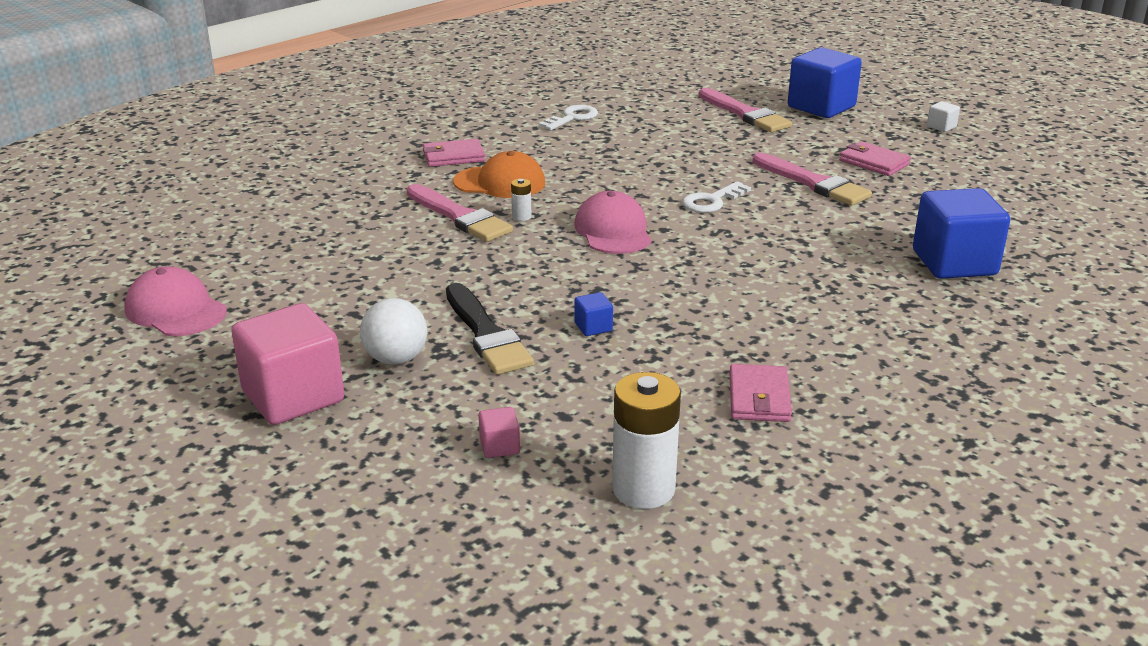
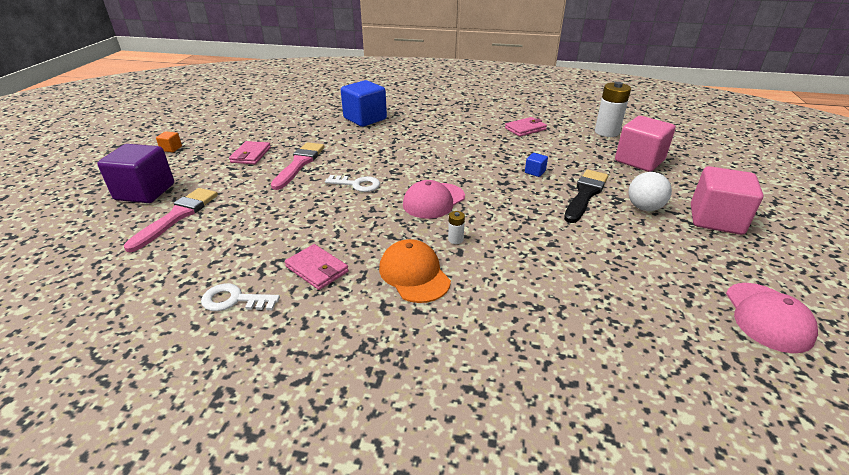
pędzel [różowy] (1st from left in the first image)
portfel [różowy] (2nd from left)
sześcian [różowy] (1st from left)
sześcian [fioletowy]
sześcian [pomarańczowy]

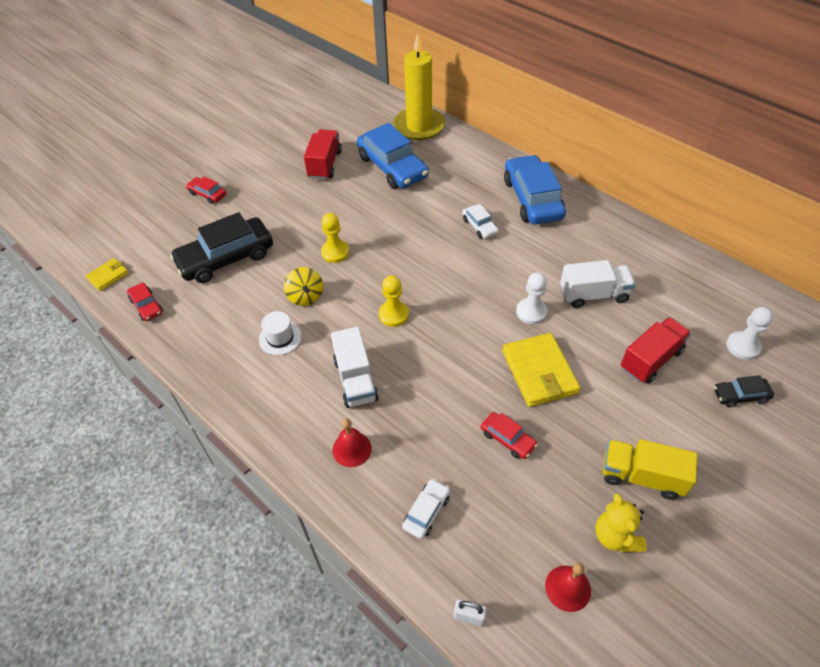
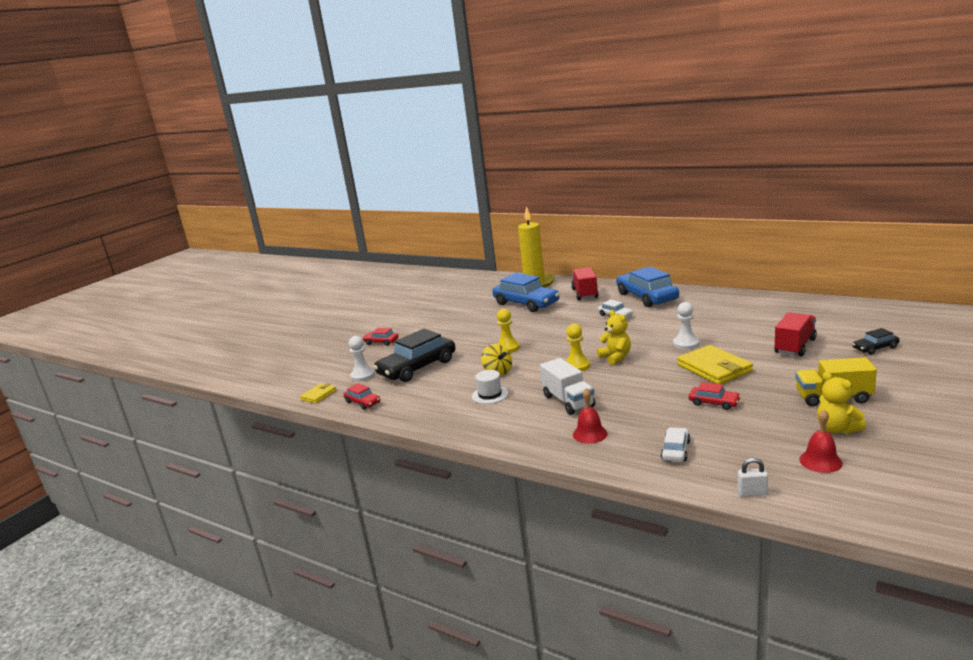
ciężarówka [czerwony] (1st from left)
ciężarówka [biały] (2nd from left in the first image)
pionek [biały] (1st from left)
miś [żółty] (1st from left)

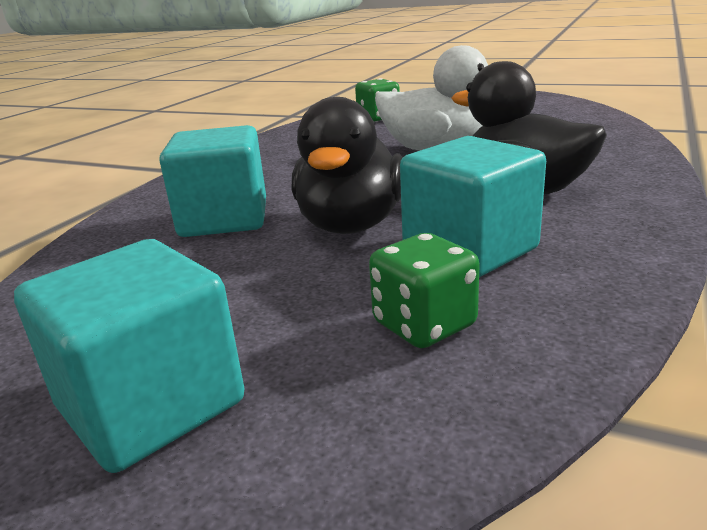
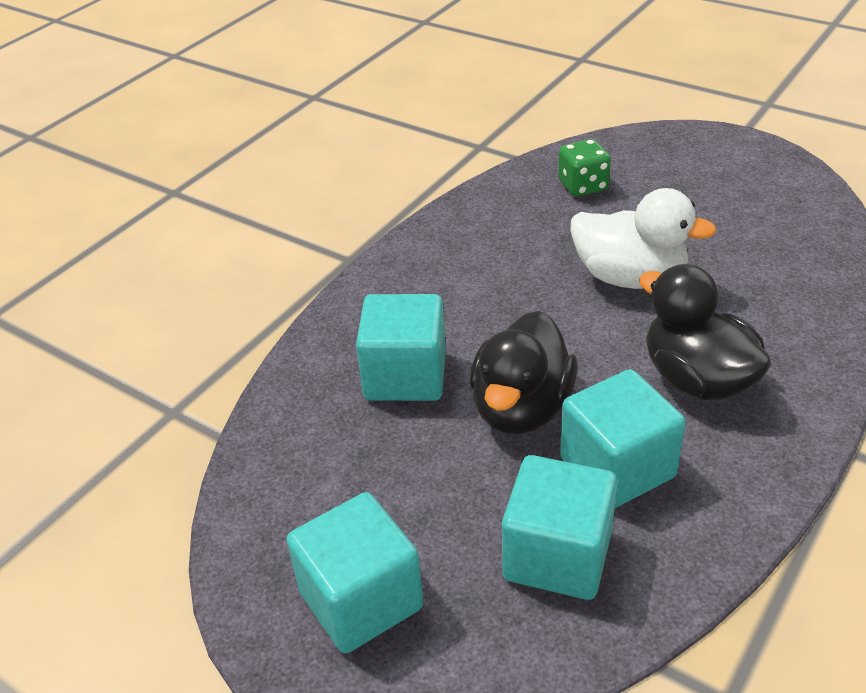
sześcian [turkusowy] (3rd from left)

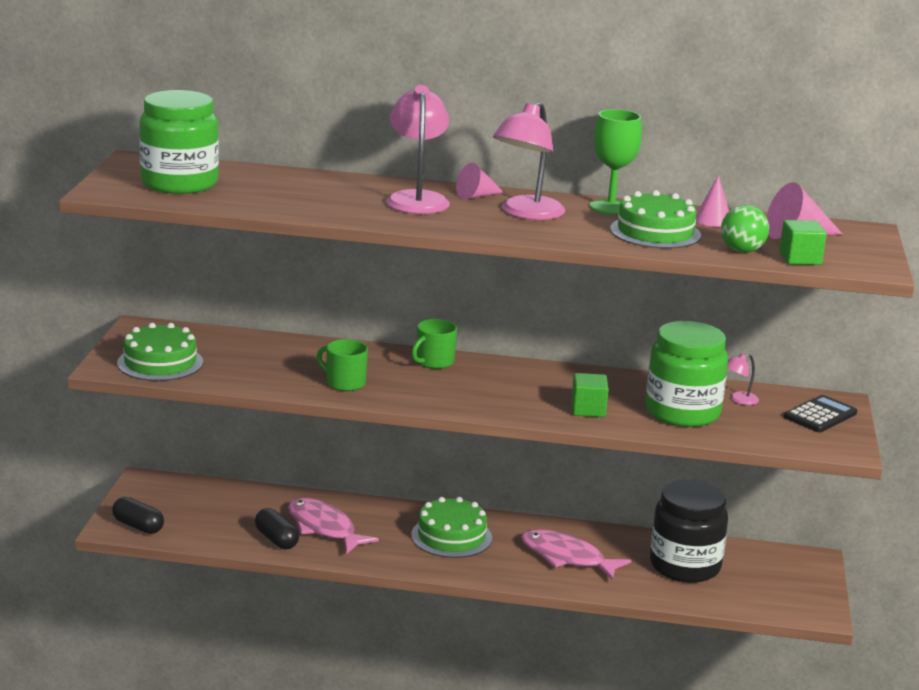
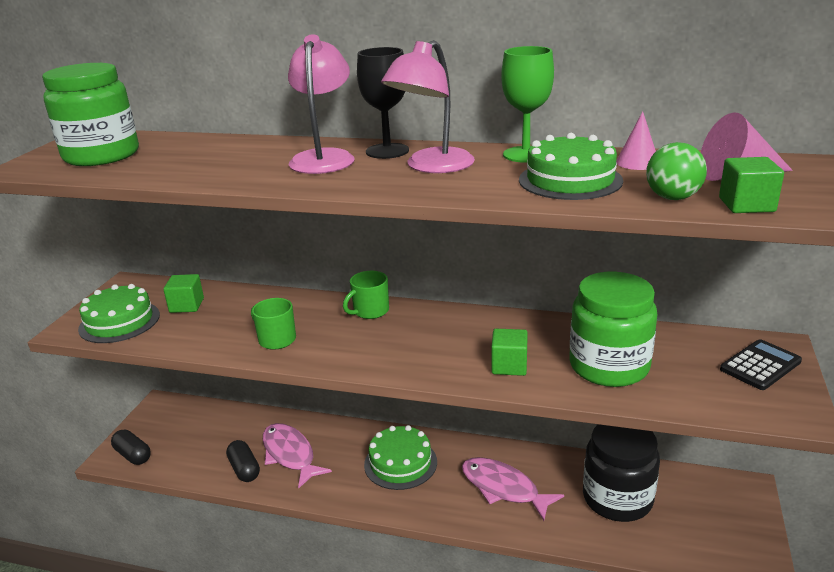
kielich [czarny]
lampka [różowy] (3rd from left in the first image)
sześcian [zielony] (1st from left)

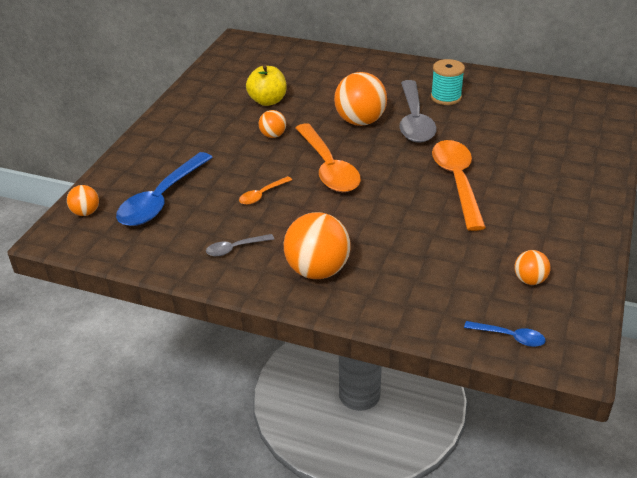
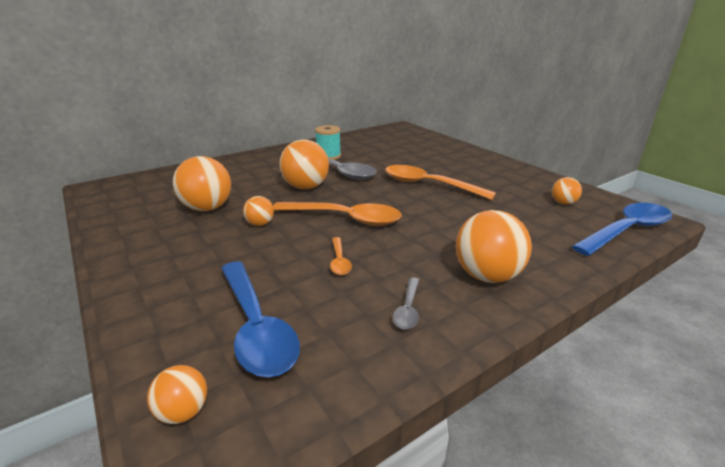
piłka [pomarańczowy] (2nd from left)
łyżka [niebieski] (2nd from left)

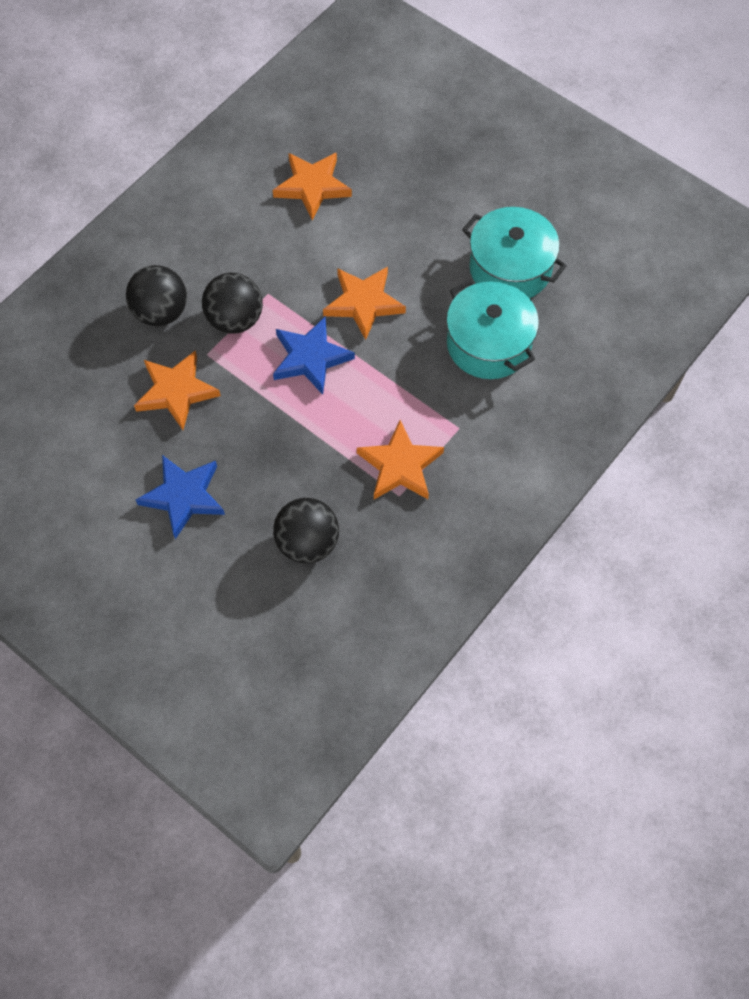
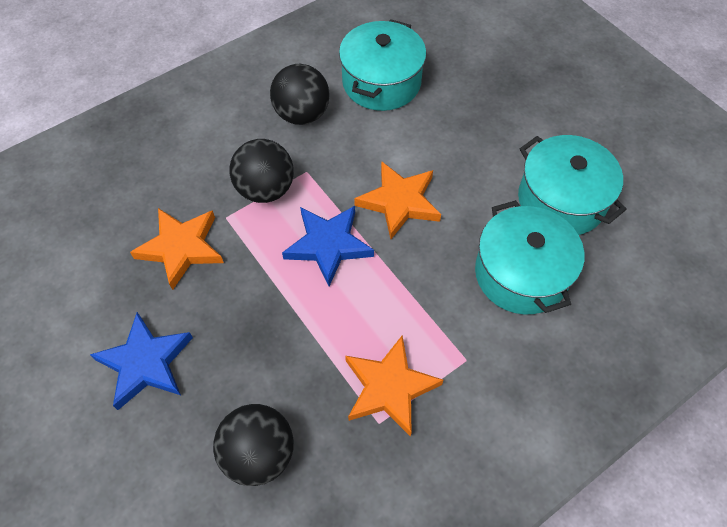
piłka [czarny] (3rd from left)
garnek [turkusowy] (1st from left)

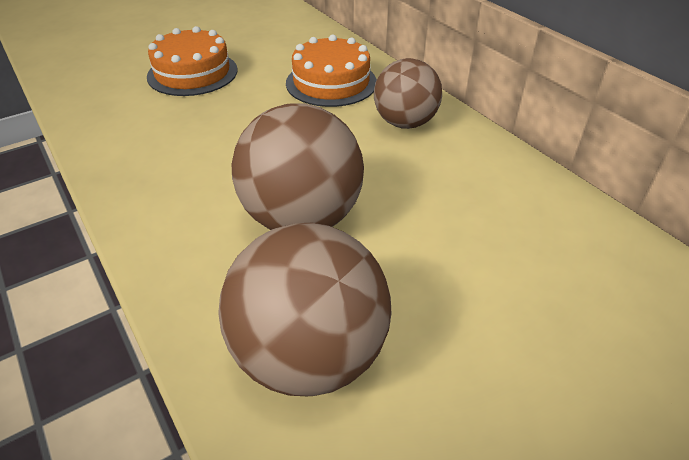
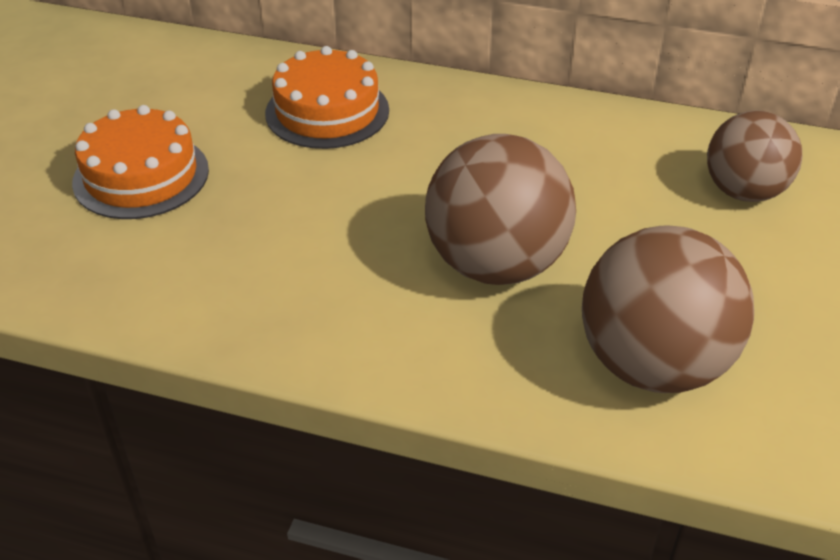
piłka [brązowy] (3rd from left)

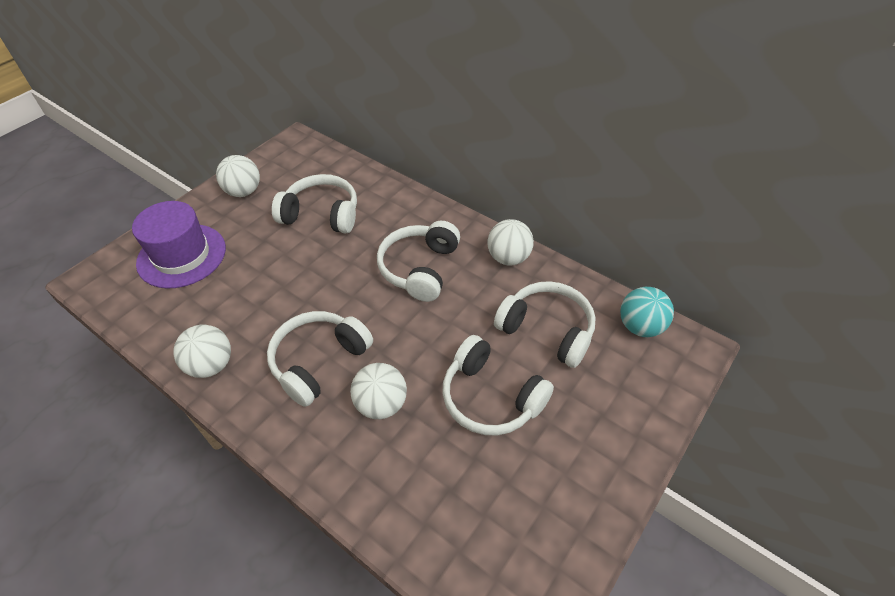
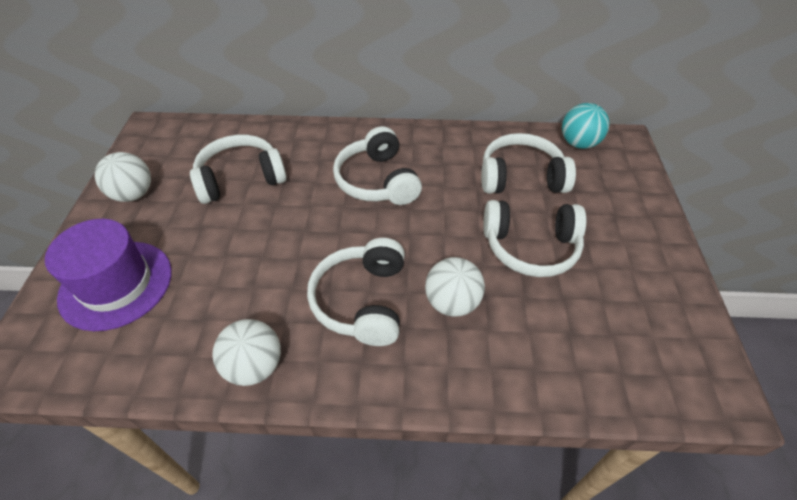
piłka [biały] (4th from left in the first image)

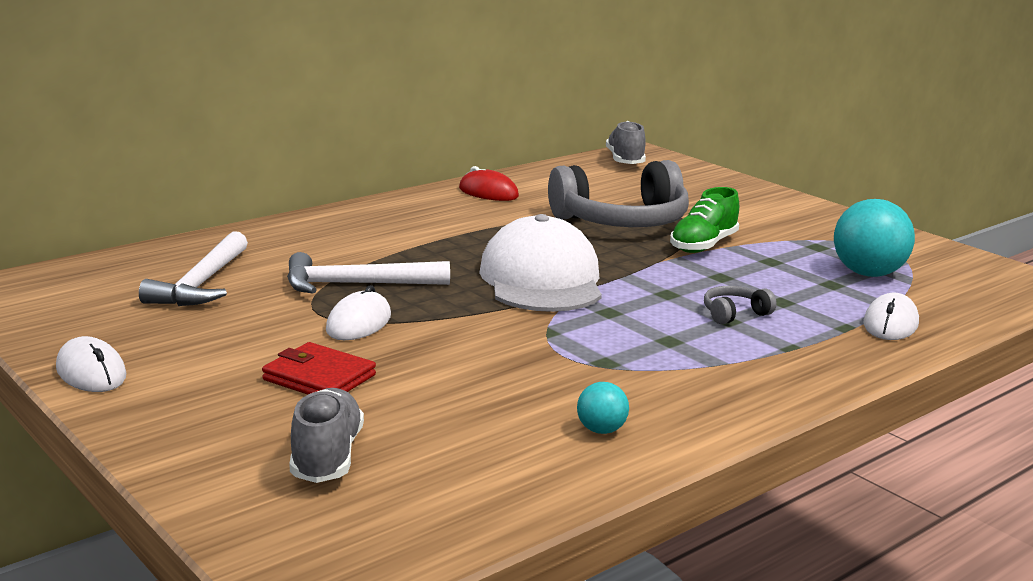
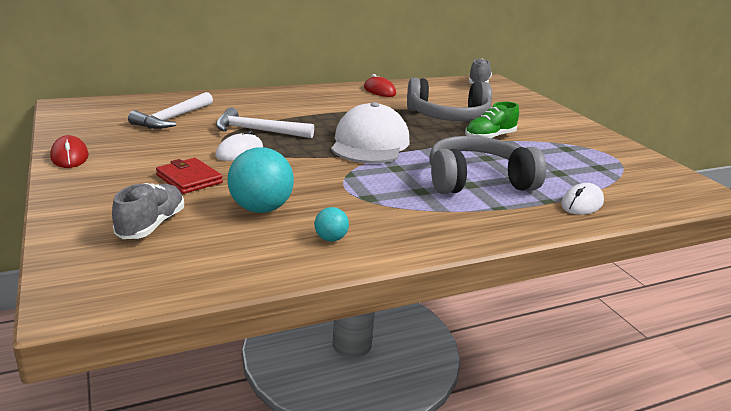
myszka [czerwony] (1st from left)
słuchawki [szary] (2nd from left)
piłka [turkusowy] (1st from left)

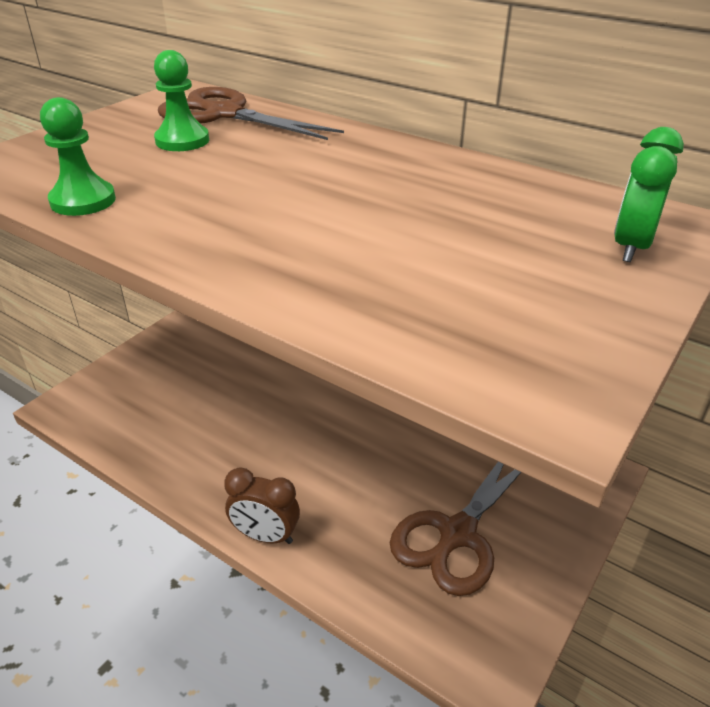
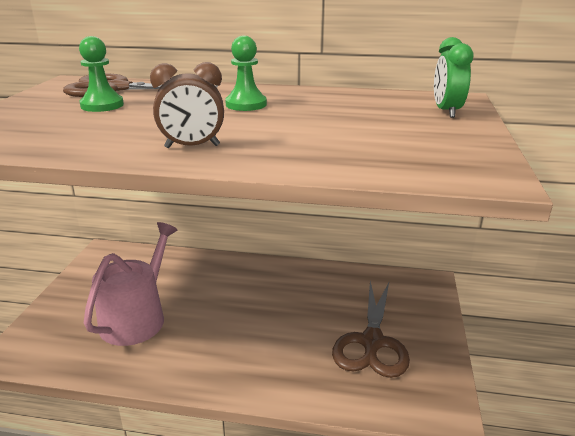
pionek [zielony] (2nd from left)
budzik [brązowy]
konewka [różowy]

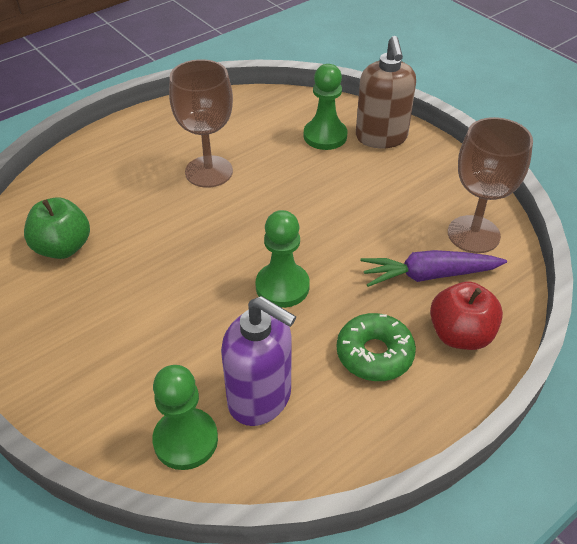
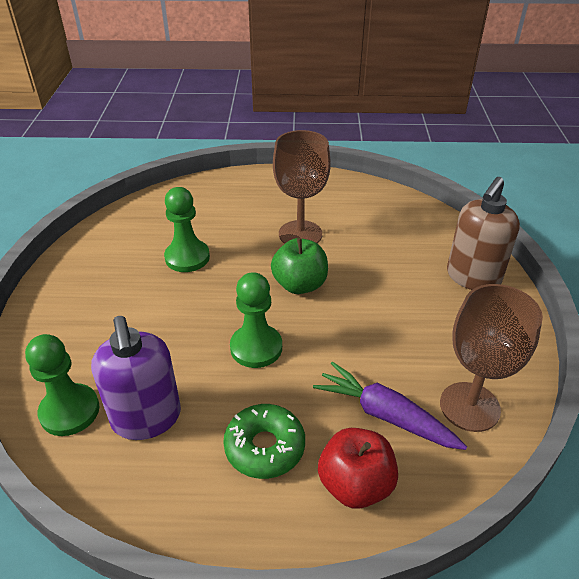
jabłko [zielony]
pionek [zielony] (2nd from left)

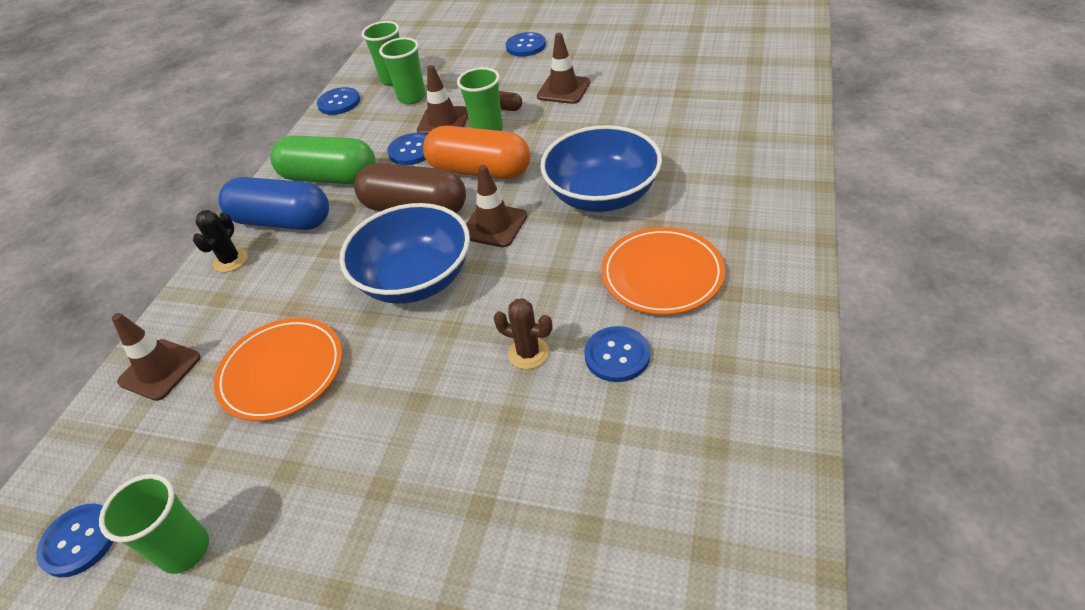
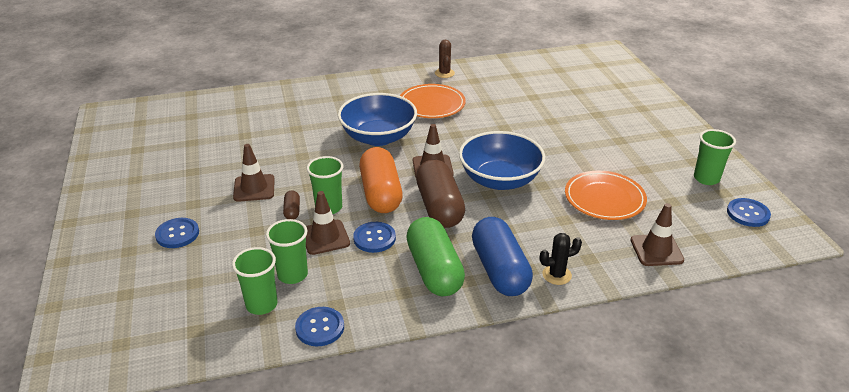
kaktus [brązowy]
guzik [niebieski] (5th from left in the first image)

